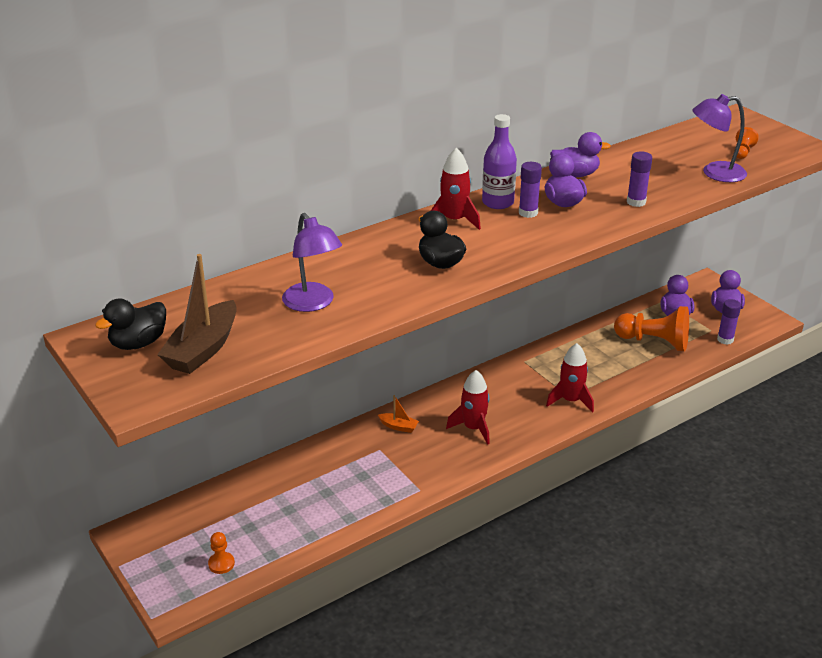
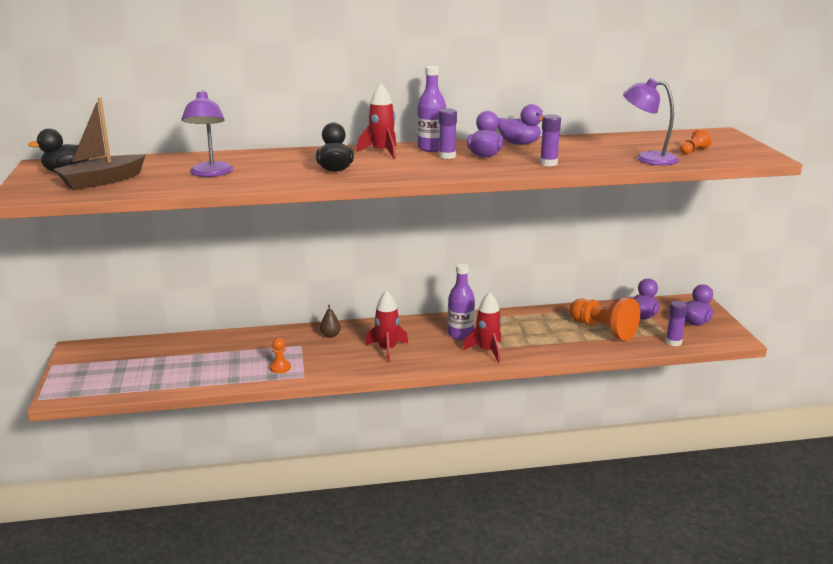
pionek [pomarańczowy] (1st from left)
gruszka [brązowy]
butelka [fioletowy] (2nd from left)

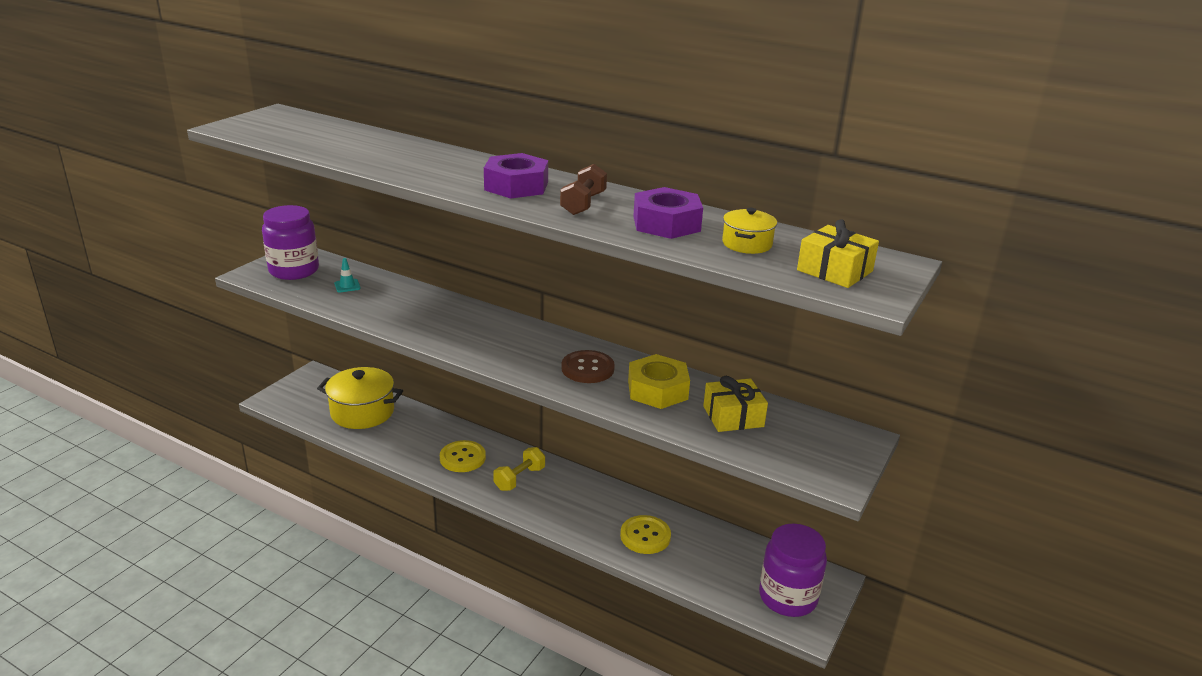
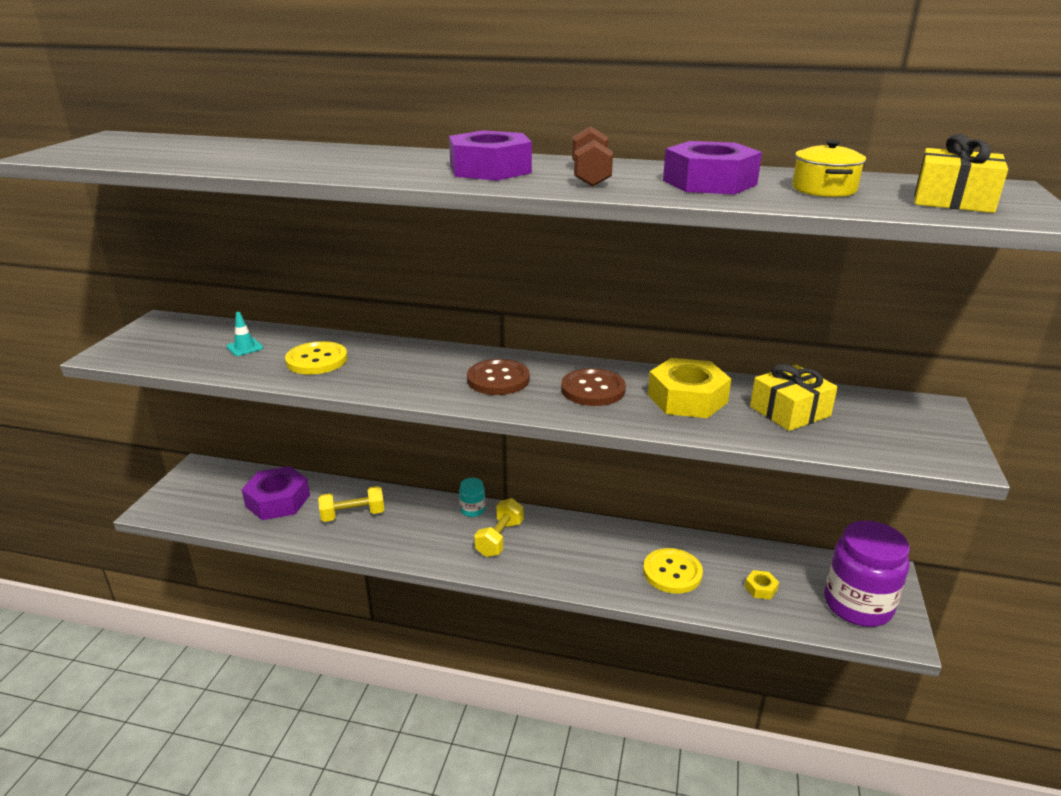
słoik [fioletowy] (1st from left in the first image)
nakrętka [fioletowy] (1st from left)
guzik [żółty] (1st from left)
hantel [żółty] (1st from left)
słoik [turkusowy]
guzik [brązowy] (1st from left)
nakrętka [żółty] (2nd from left)

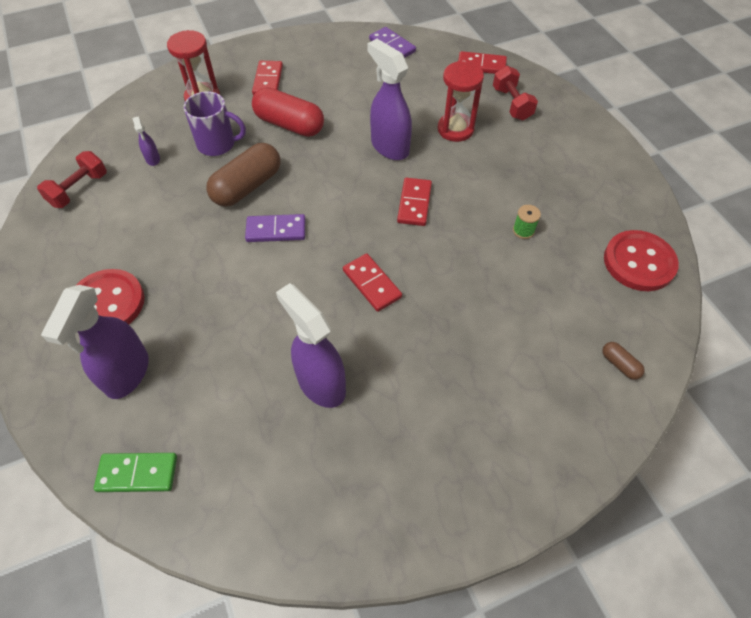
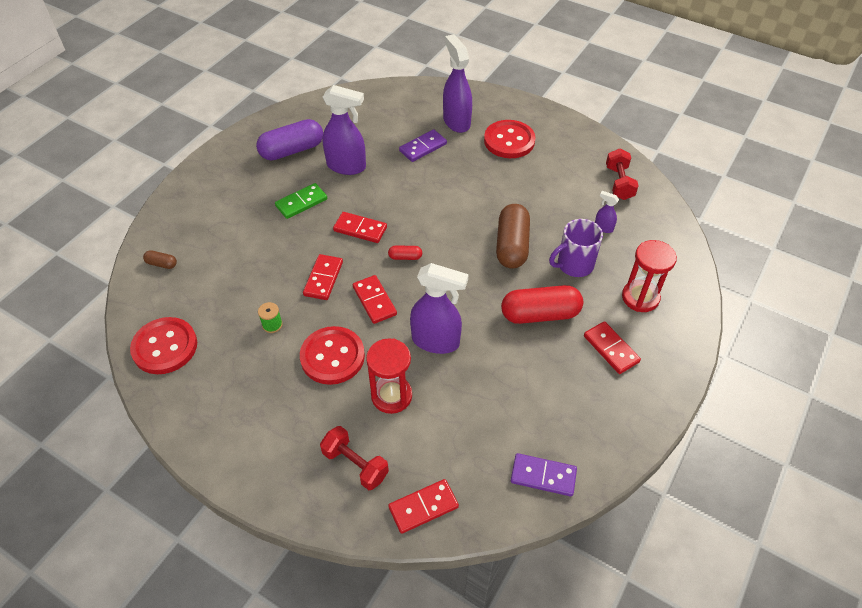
kostka domina [zielony]
kostka domina [fioletowy] (1st from left)
kapsułka [fioletowy]
guzik [czerwony] (2nd from left)
kostka domina [czerwony] (1st from left)
kapsułka [czerwony] (1st from left)

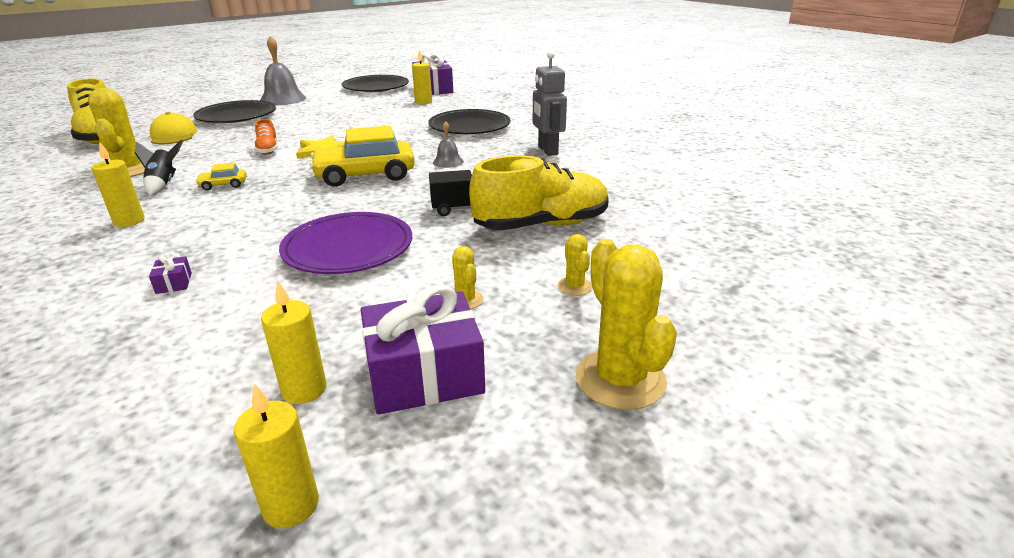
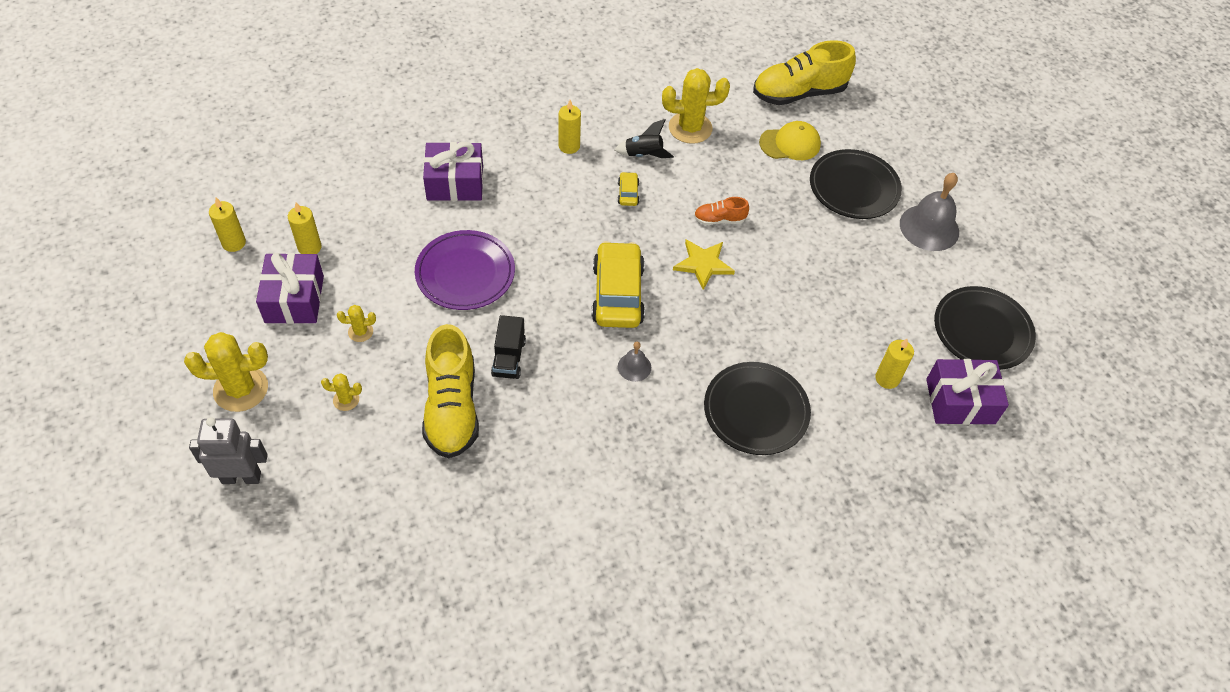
prezent [fioletowy] (2nd from left)
robot [szary]

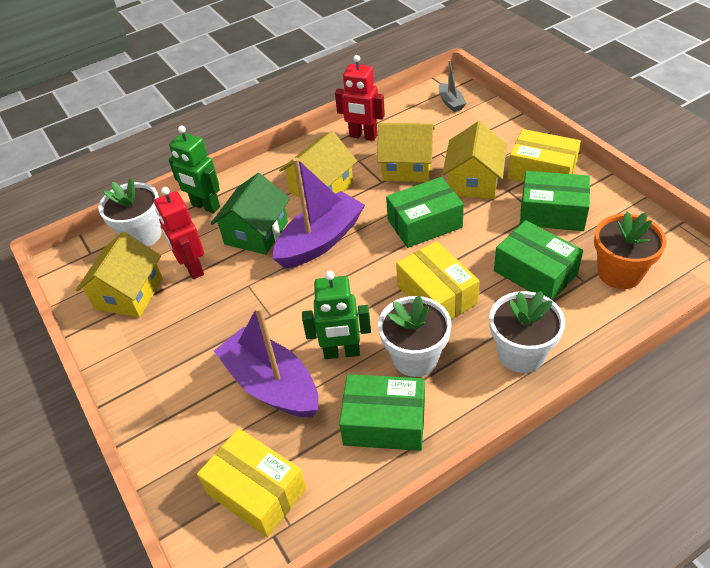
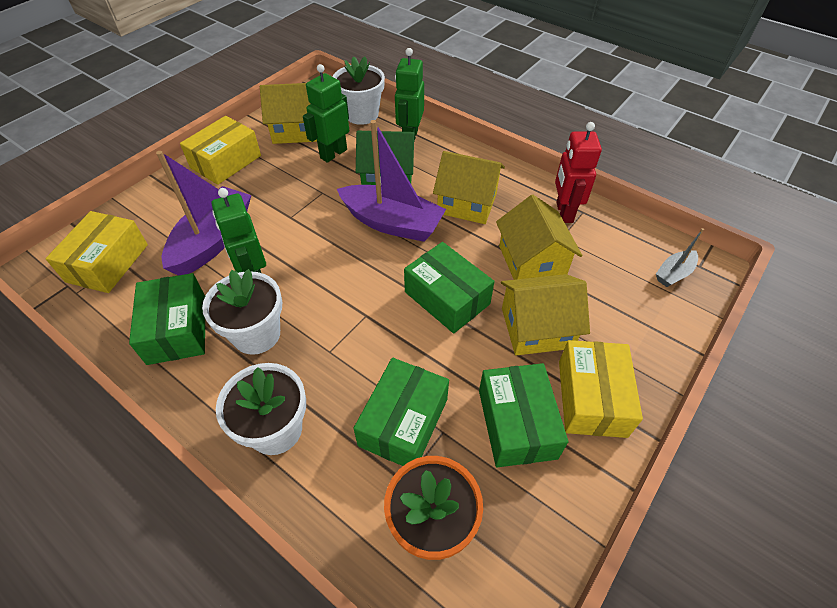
robot [zielony] (2nd from left)
pudełko [żółty] (2nd from left)

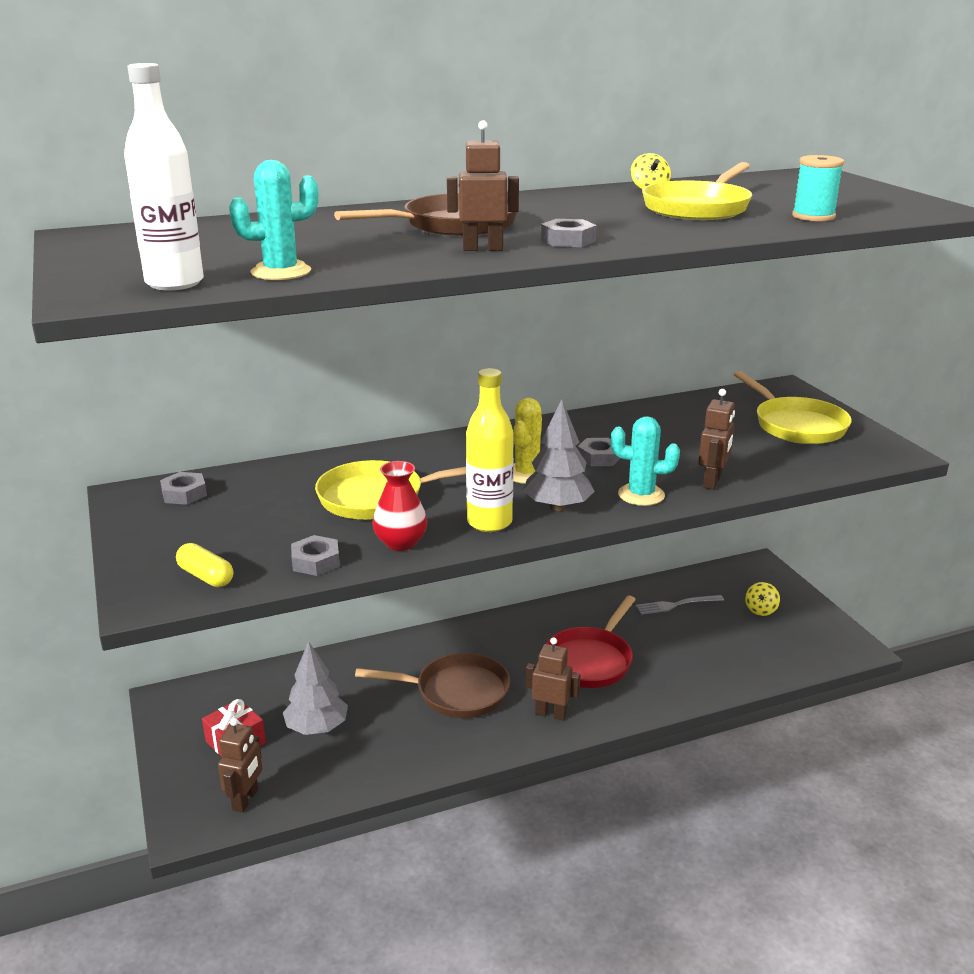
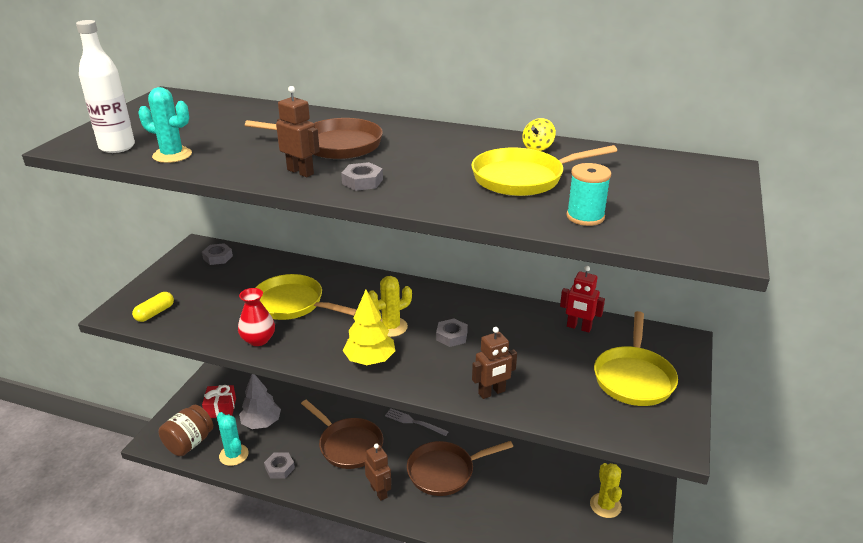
kapsułka [żółty]
słoik [brązowy]
nakrętka [szary] (2nd from left)
butelka [żółty]
drzewko [żółty]
patelnia [brązowy] (3rd from left)
kaktus [turkusowy] (2nd from left)
widelec [szary]
kaktus [żółty] (2nd from left)
robot [czerwony]

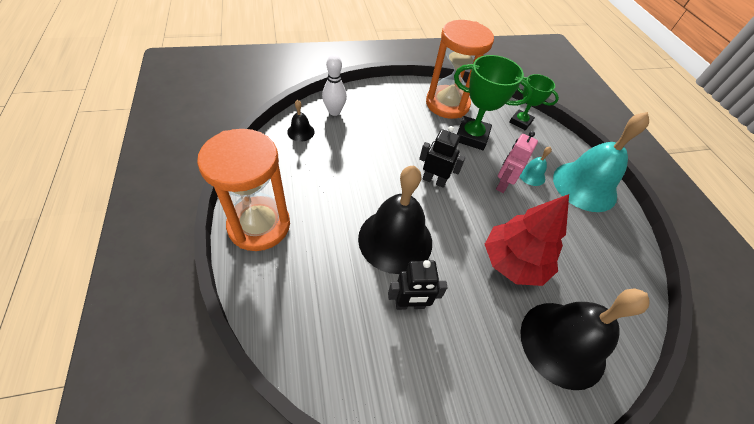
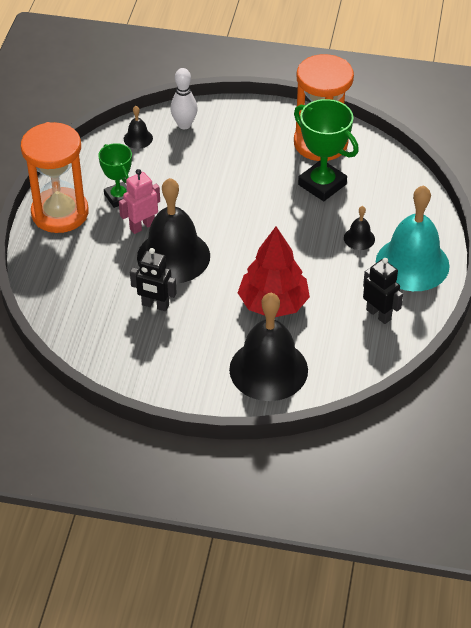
robot [czarny] (2nd from left)
robot [różowy]
puchar [zielony] (1st from left)
dzwonek [czarny] (4th from left)

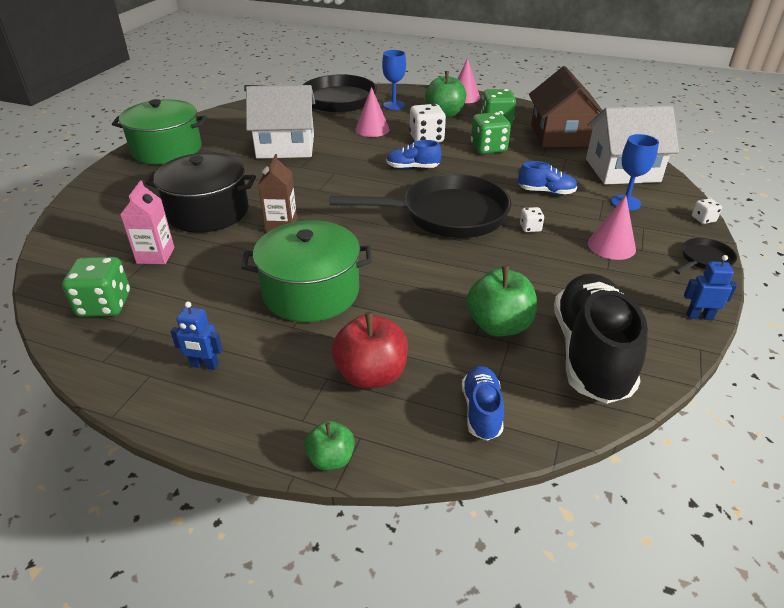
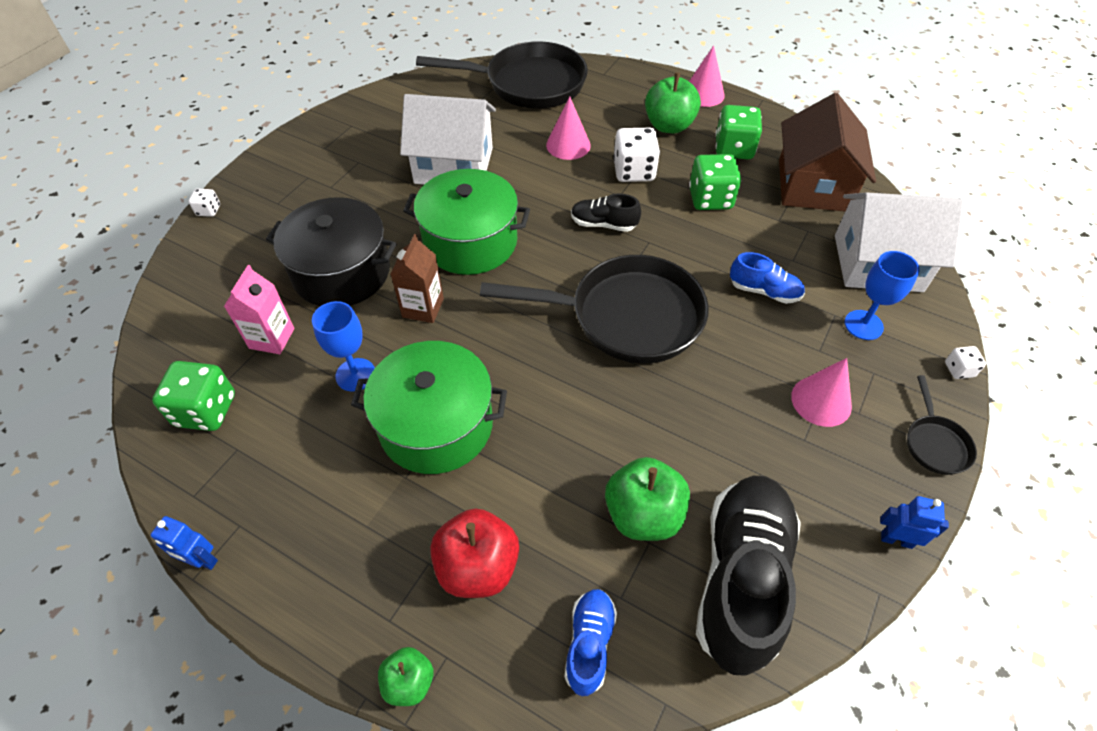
garnek [zielony] (2nd from left)
robot [niebieski] (1st from left)
kielich [niebieski] (1st from left)
but [czarny] (1st from left)
kostka do gry [biały] (1st from left)
patelnia [czarny] (3rd from left)

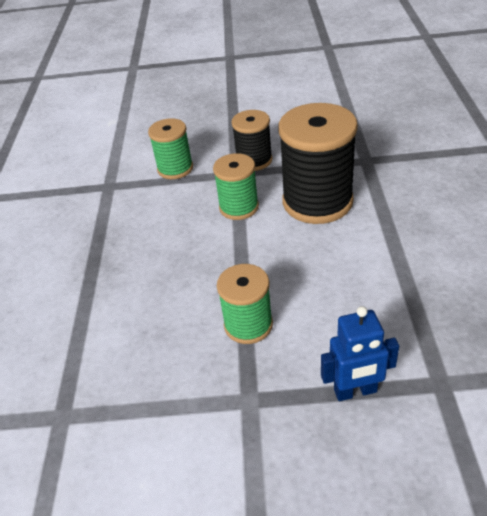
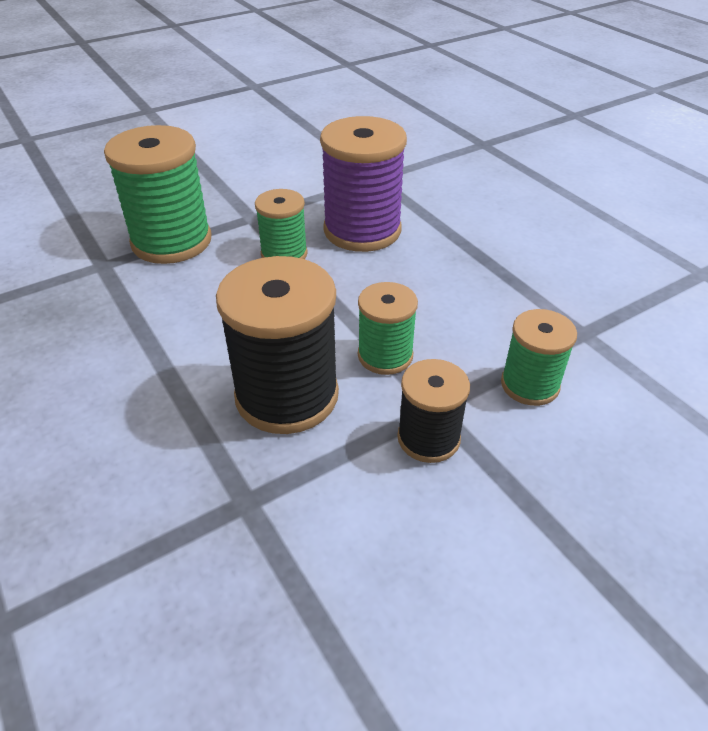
szpulka [zielony] (1st from left)
szpulka [fioletowy]

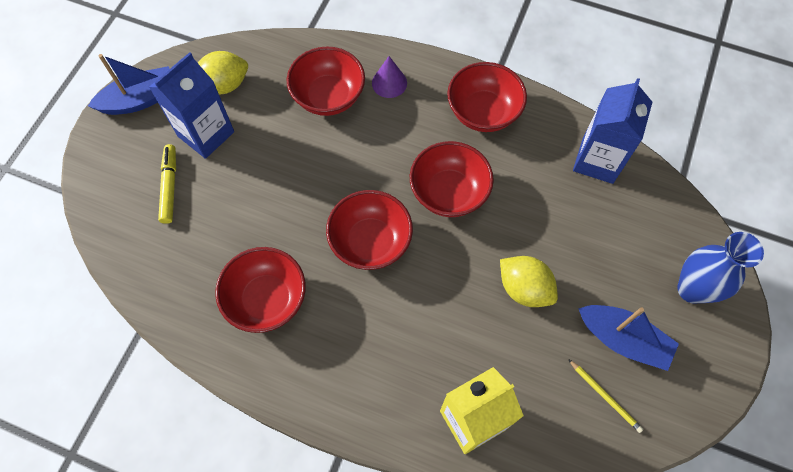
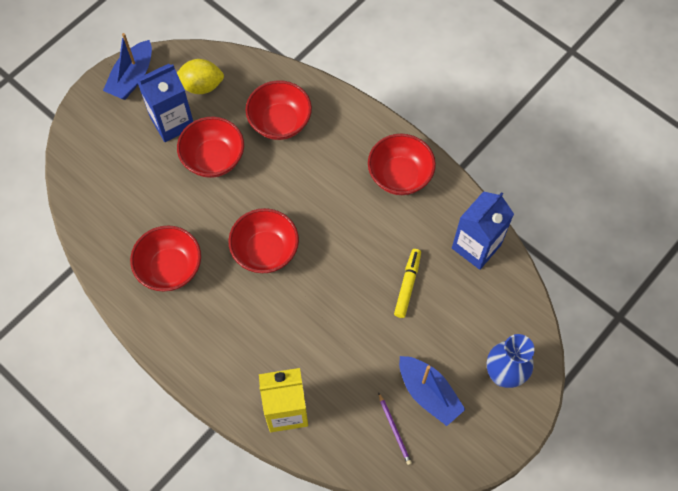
łódka [niebieski] (1st from left)
flamaster [żółty]
stożek [fioletowy]
miska [czerwony] (2nd from left)
cytryna [żółty] (2nd from left in the first image)
ołówek [fioletowy]

